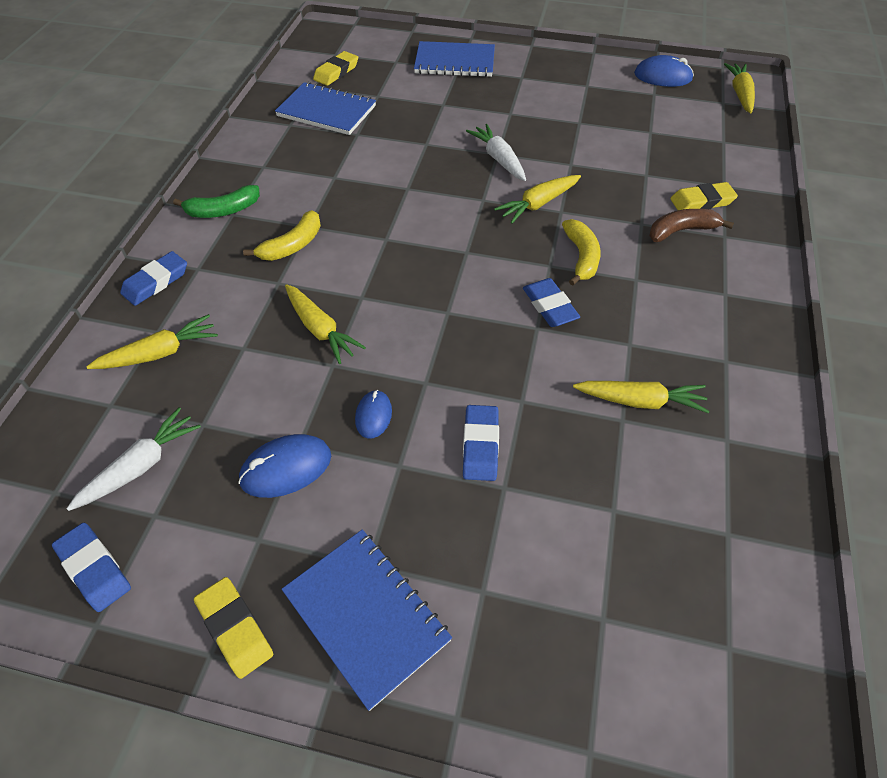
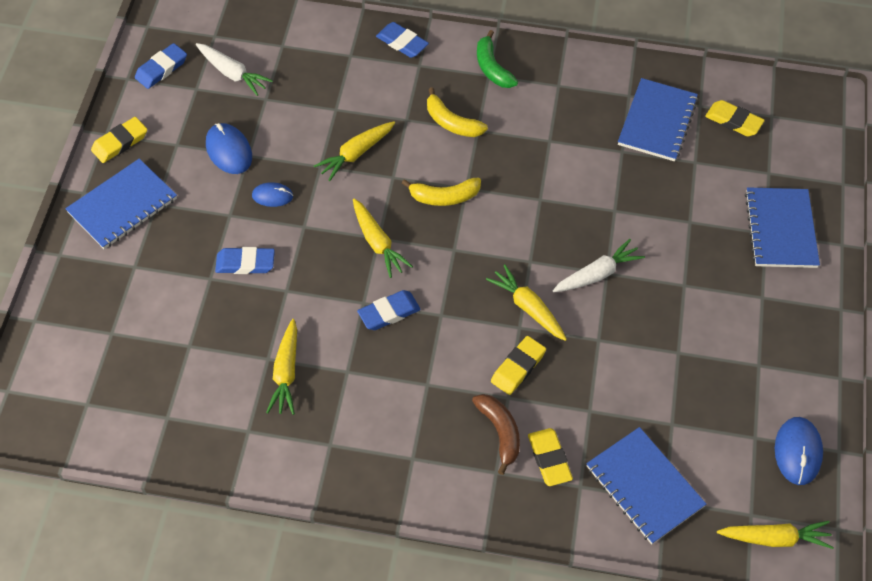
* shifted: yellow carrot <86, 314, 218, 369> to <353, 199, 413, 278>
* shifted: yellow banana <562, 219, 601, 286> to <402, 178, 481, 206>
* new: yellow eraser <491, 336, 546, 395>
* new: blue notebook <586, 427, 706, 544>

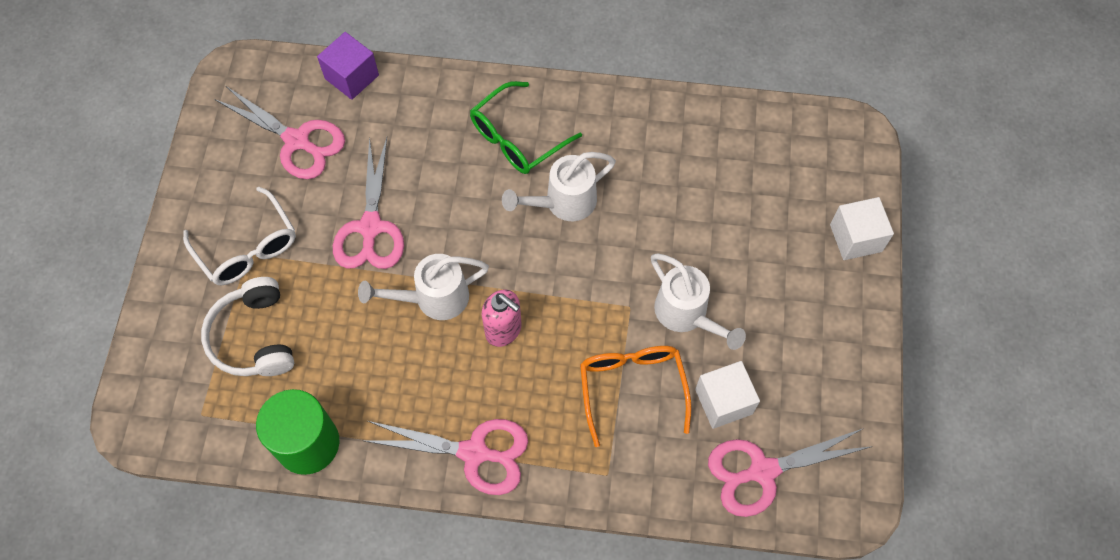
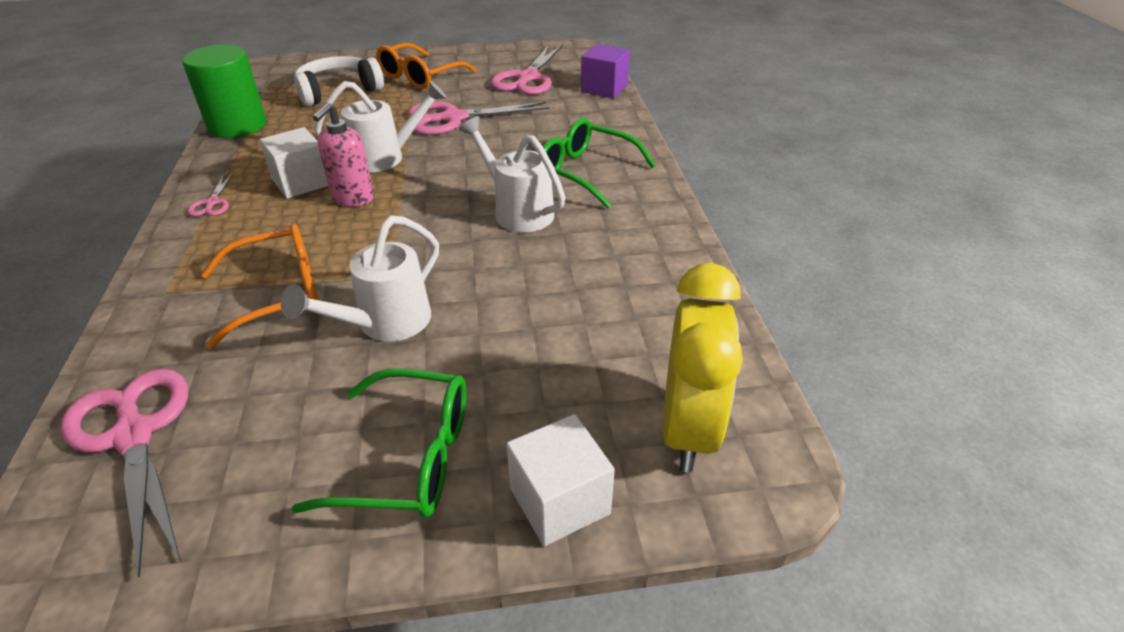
* scaled: pink scissors <365, 419, 528, 495> = <187, 173, 233, 216> x0.47
* shifted: white cube <695, 361, 760, 429> to <260, 127, 328, 199>
* new: green glasses <292, 369, 466, 518>
* rotated: white watering can <358, 254, 489, 320> = <314, 81, 447, 172> 105 degrees clockwise
* repainted: white glasses <183, 186, 296, 285> to orange glasses <376, 43, 477, 89>
* new: yellow clock <663, 263, 743, 472>

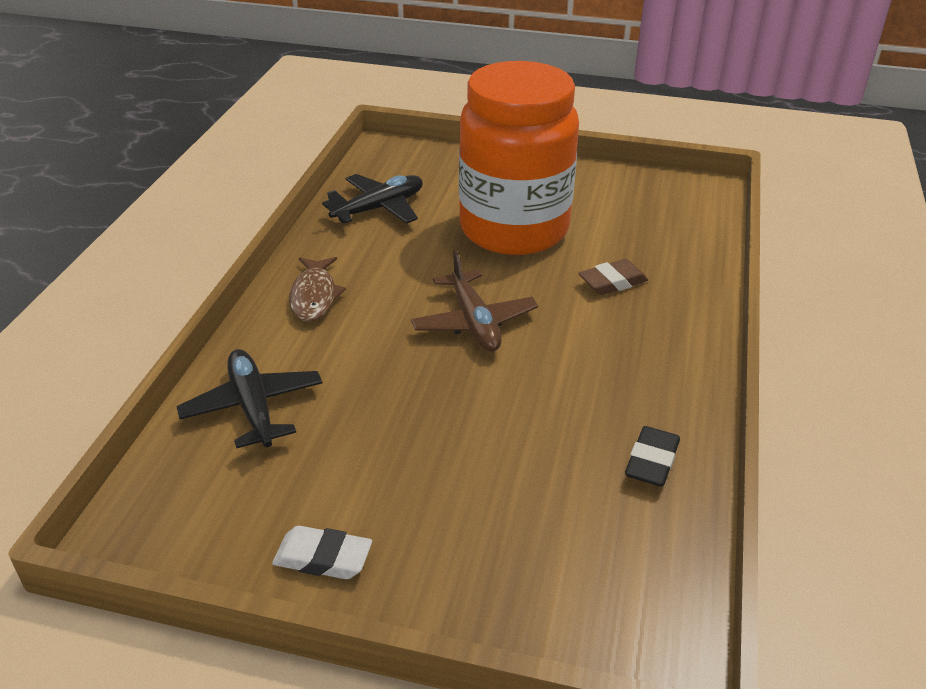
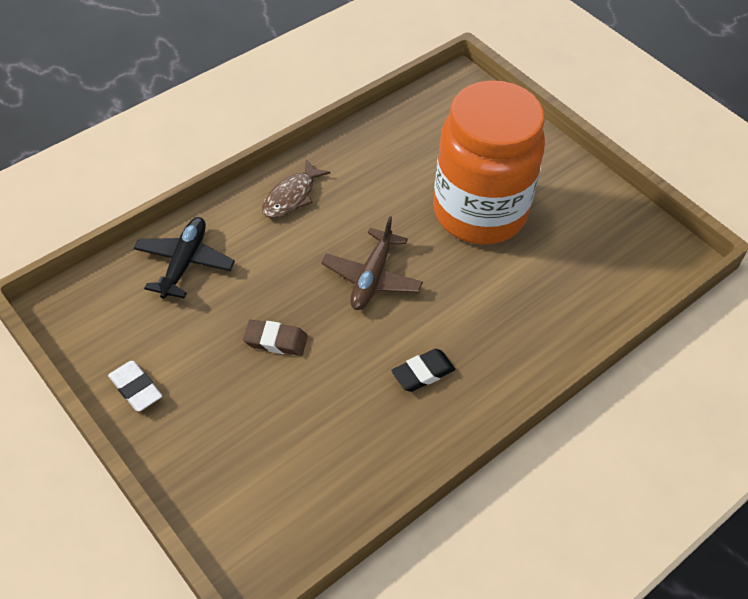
* shifted: brown eraser <578, 259, 648, 295> to <243, 320, 308, 356>
* shifted: black eraser <625, 426, 680, 487> to <391, 349, 455, 392>
* gone: black plane <322, 174, 423, 224>

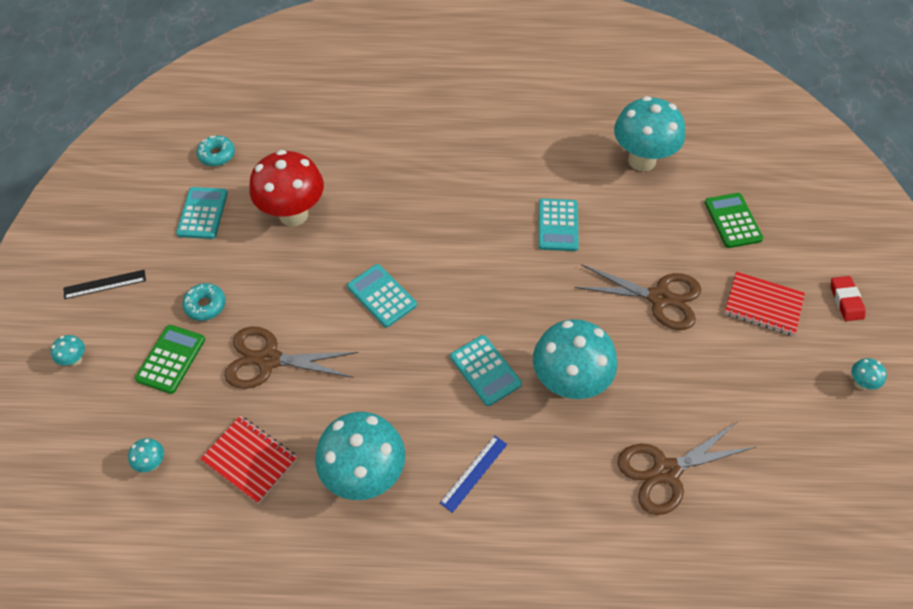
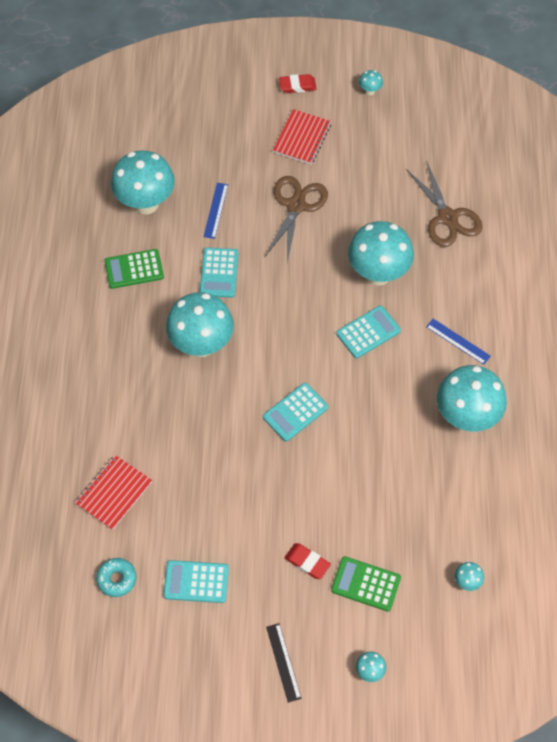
* shifted: red notebook <200, 416, 297, 504> to <75, 455, 152, 530>
* shifted: green calculator <704, 193, 763, 248> to <104, 249, 164, 289>
* new: turquoise mushroom <166, 292, 234, 357>
* rotated: turquoise calculator <538, 199, 579, 251> = <200, 248, 238, 298> 90 degrees clockwise
* new: blue ruler <203, 183, 228, 239>
* swapped: turquoise donut <182, 283, 226, 321> to red eraser <285, 543, 331, 579>
* gone: brown scissors <224, 326, 358, 389>
* gone: red mushroom <249, 150, 324, 226>

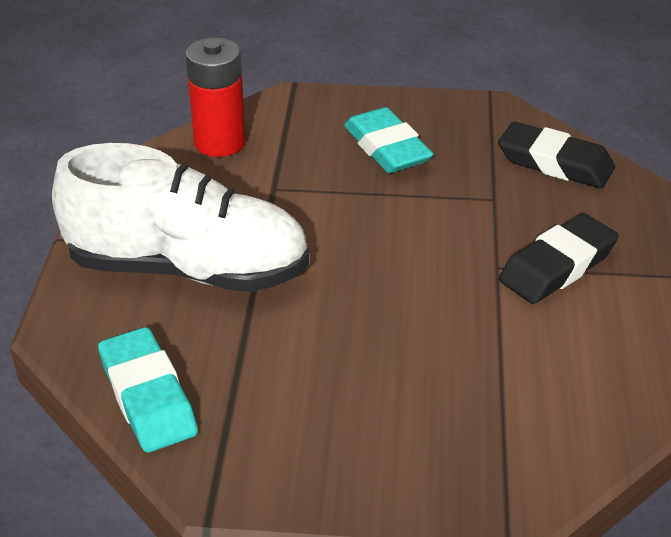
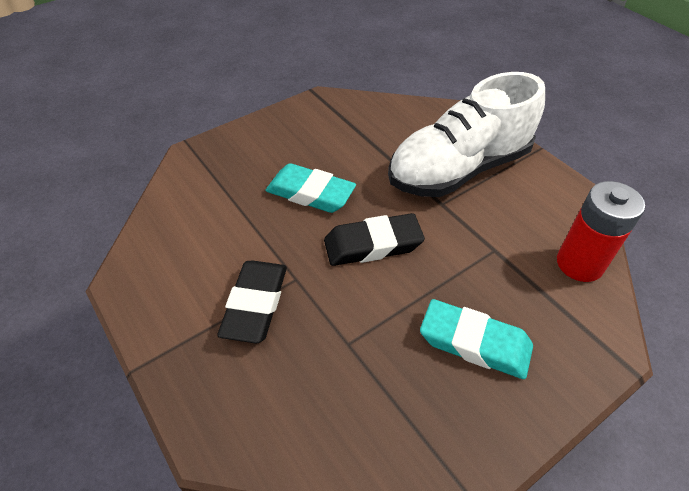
* shifted: turquoise eraser <98, 327, 198, 453> to <266, 163, 356, 213>
* shifted: black eraser <498, 122, 615, 188> to <324, 213, 425, 266>

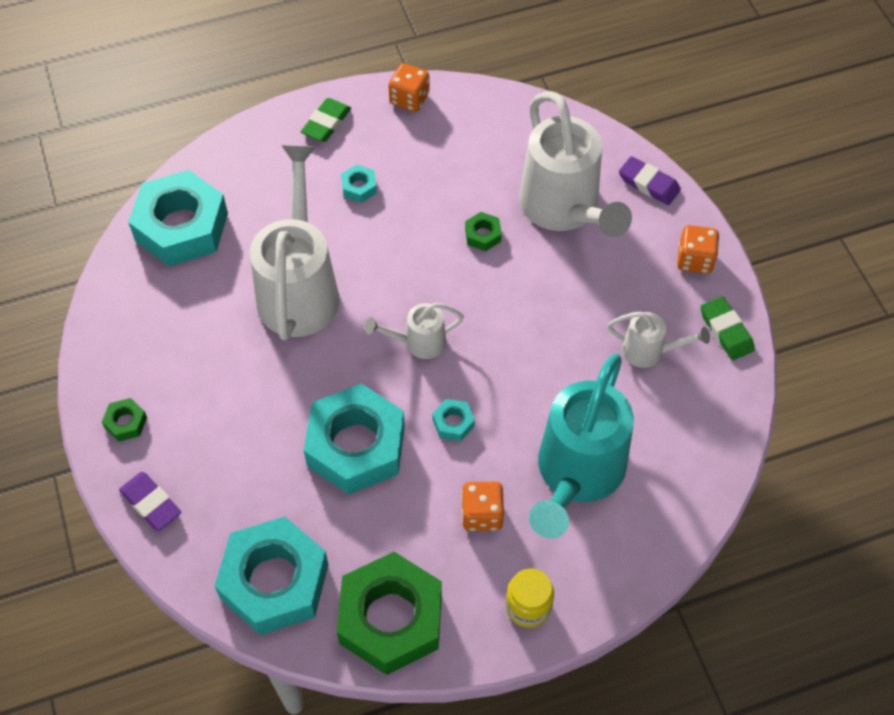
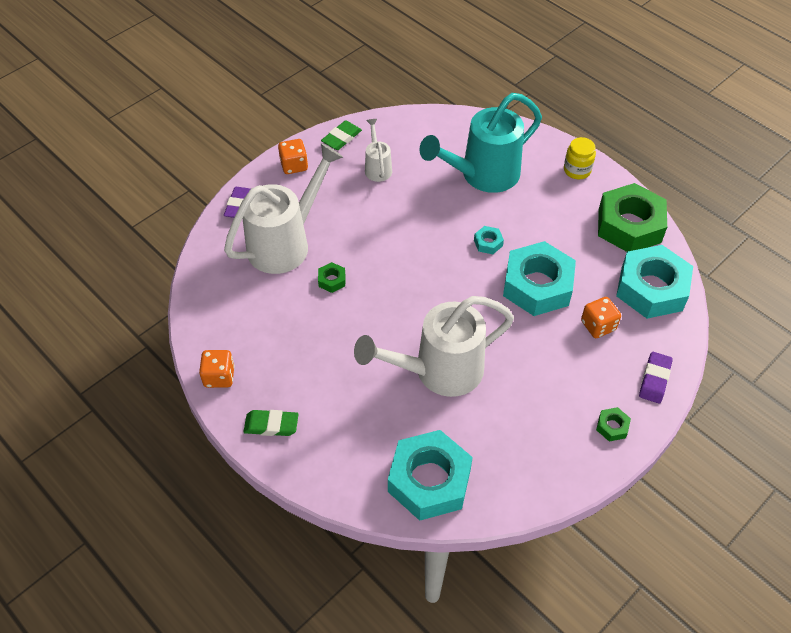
* rotated: turquoise watering can <529, 354, 634, 538> = <419, 93, 542, 193> 150 degrees clockwise
* shifted: orange dice <461, 482, 504, 531> to <581, 297, 621, 338>
* gone: turquoise nut <341, 165, 377, 203>
* gone: white watering can <365, 303, 464, 359>

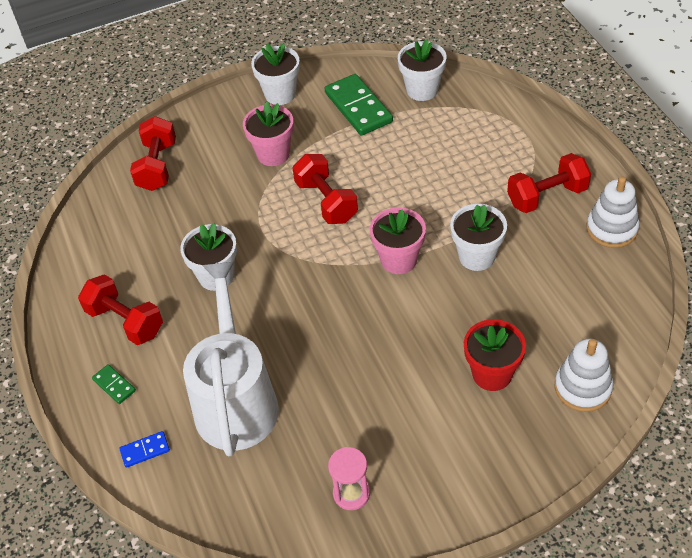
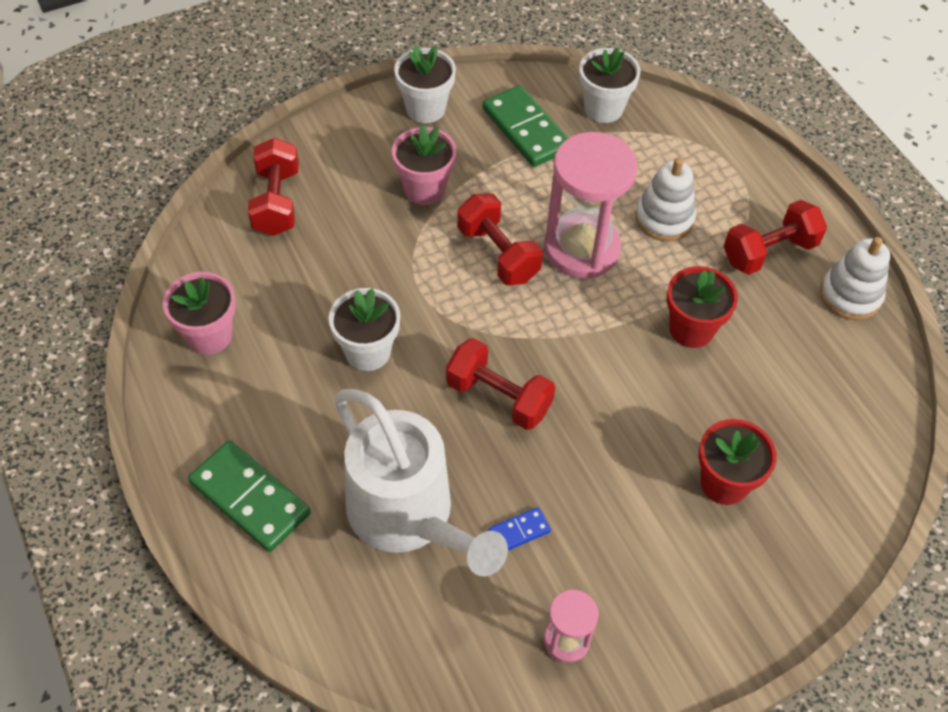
* shifted: pink flower pot <370, 207, 426, 274> to <163, 272, 236, 355>
* scaled: green domino <92, 364, 136, 404> = <188, 441, 311, 552> x2.09
* rotated: white watering can <183, 262, 279, 456> = <334, 389, 508, 576> 150 degrees clockwise
* shifted: red dumbbell <78, 274, 163, 345> to <446, 338, 555, 430>
* shifted: blue domino <119, 431, 170, 468> to <489, 507, 551, 550>
* new: pink hourglass <544, 132, 637, 278>
* shifted: white stacking toy <554, 339, 613, 412> to <635, 158, 696, 241>
* repainted: white flower pot <450, 204, 507, 271> to red flower pot <667, 266, 738, 348>

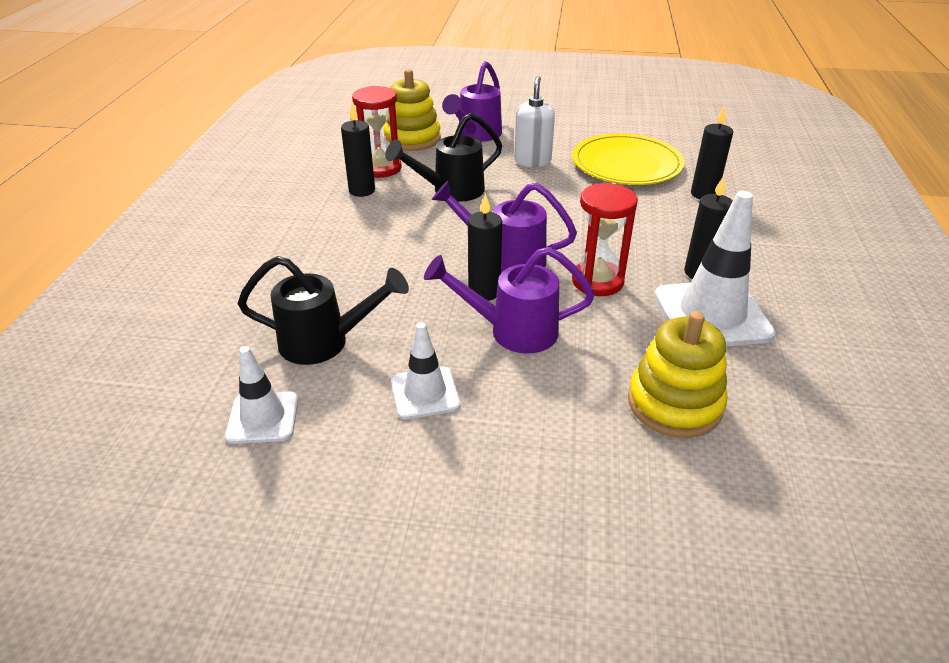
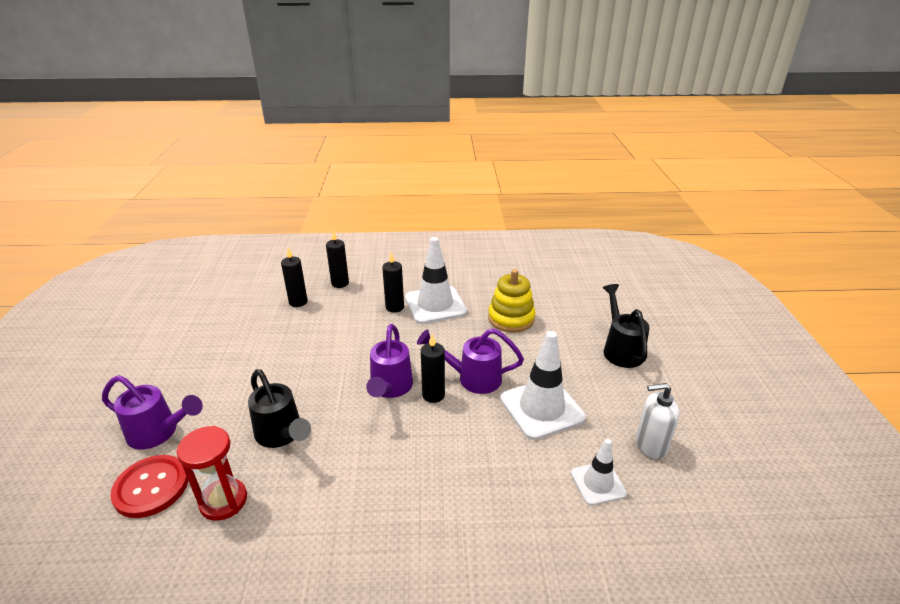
* swapped: yellow stacking toy <383, 69, 441, 151> to red button <110, 455, 188, 518>
* shifted: black candle <341, 103, 375, 197> to <326, 230, 349, 288>
* rotated: purple watering can <424, 247, 595, 354> = <417, 328, 524, 394> 105 degrees clockwise
* scaled: white traffic cone <391, 322, 460, 419> = <500, 331, 586, 440> x1.74
* shifted: black watering can <238, 256, 409, 365> to <603, 284, 650, 368>
* shifted: white soap dispenser <514, 76, 555, 167> to <636, 383, 680, 459>
* gone: yellow plate <572, 133, 685, 185>
* gone: red hourglass <572, 183, 638, 296>

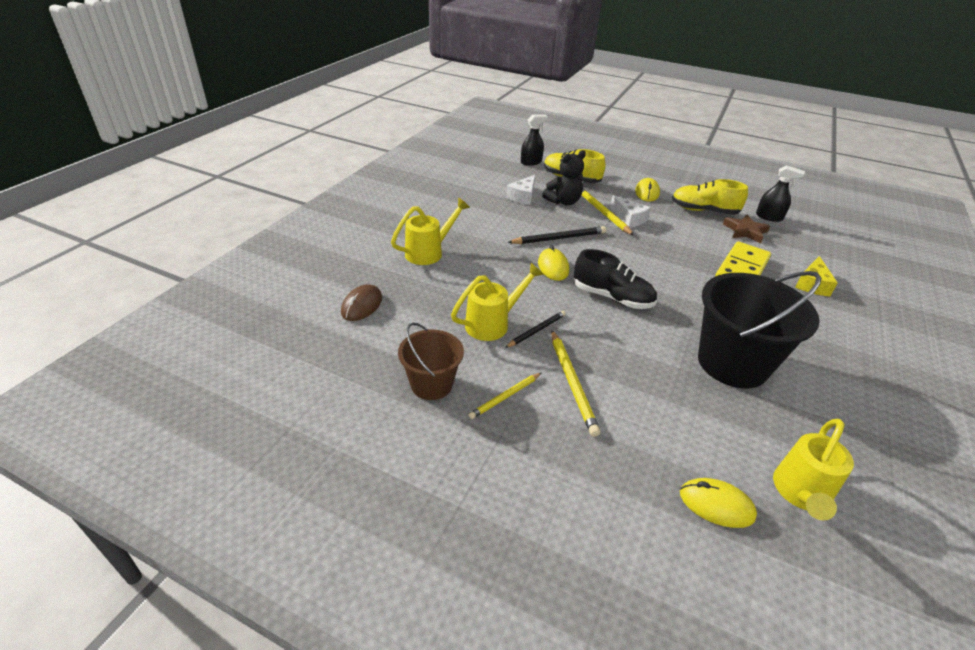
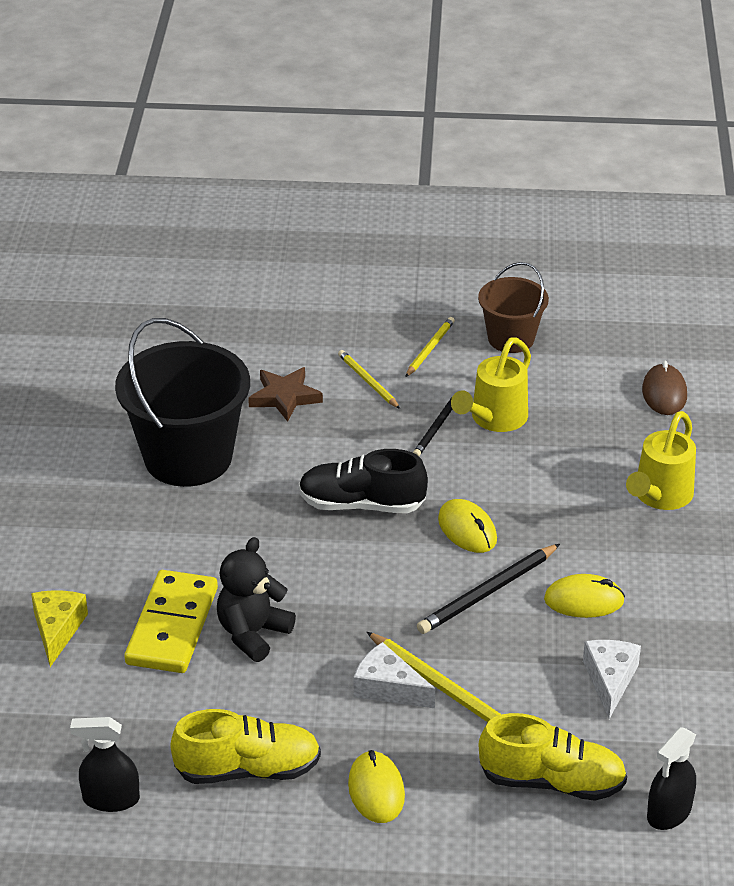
* shifted: black teddy bear <542, 150, 586, 205> to <217, 537, 296, 662>
* shifted: brown star <723, 215, 770, 243> to <248, 367, 323, 422>
* scaled: yellow pencil <551, 330, 600, 437> = <338, 350, 400, 409> x0.64
* shifted: yellow mouse <680, 478, 757, 528> to <544, 574, 625, 618>
* gone: yellow watering can <773, 419, 854, 521>

